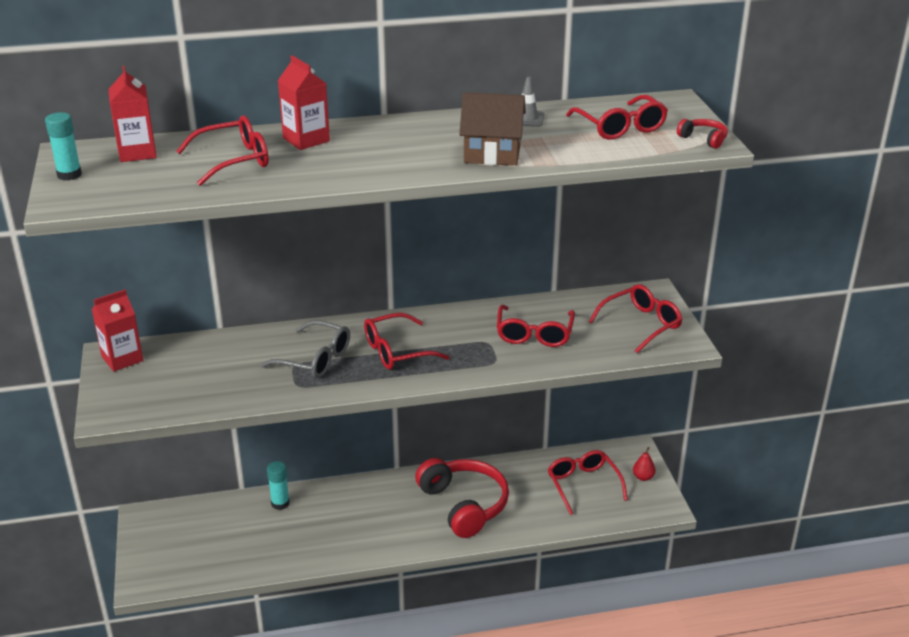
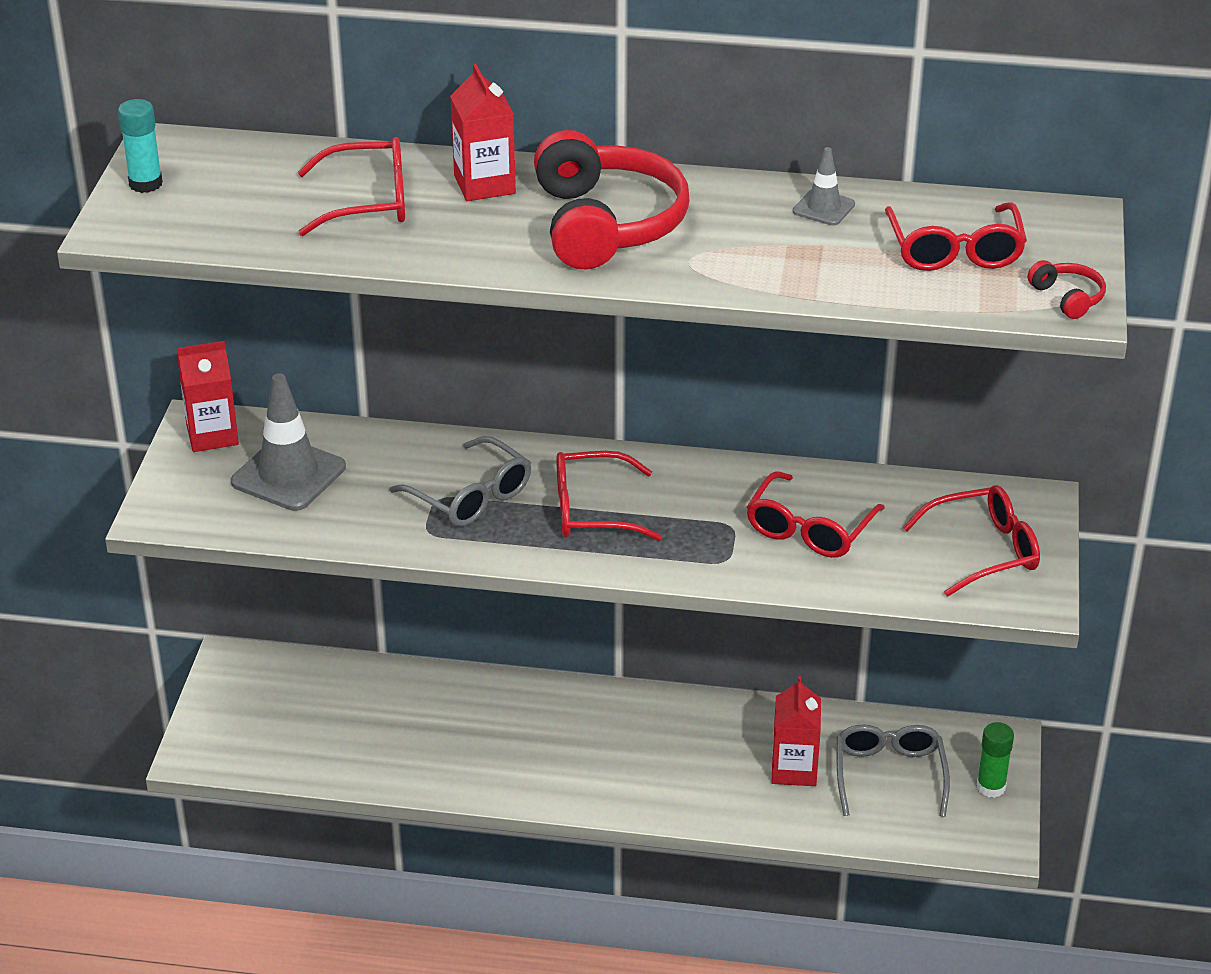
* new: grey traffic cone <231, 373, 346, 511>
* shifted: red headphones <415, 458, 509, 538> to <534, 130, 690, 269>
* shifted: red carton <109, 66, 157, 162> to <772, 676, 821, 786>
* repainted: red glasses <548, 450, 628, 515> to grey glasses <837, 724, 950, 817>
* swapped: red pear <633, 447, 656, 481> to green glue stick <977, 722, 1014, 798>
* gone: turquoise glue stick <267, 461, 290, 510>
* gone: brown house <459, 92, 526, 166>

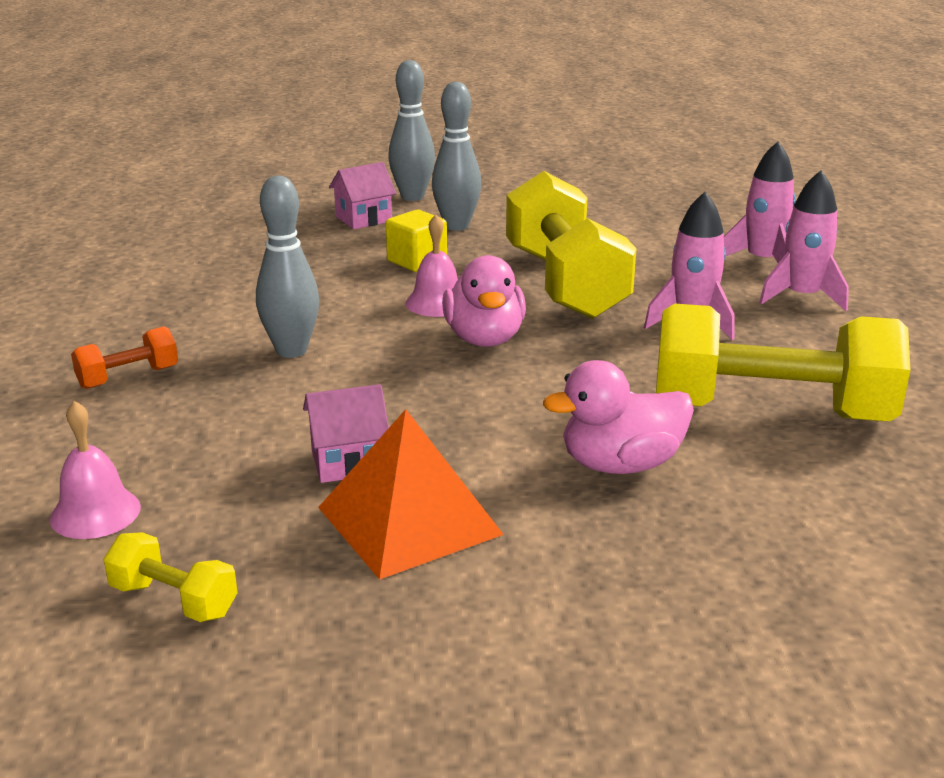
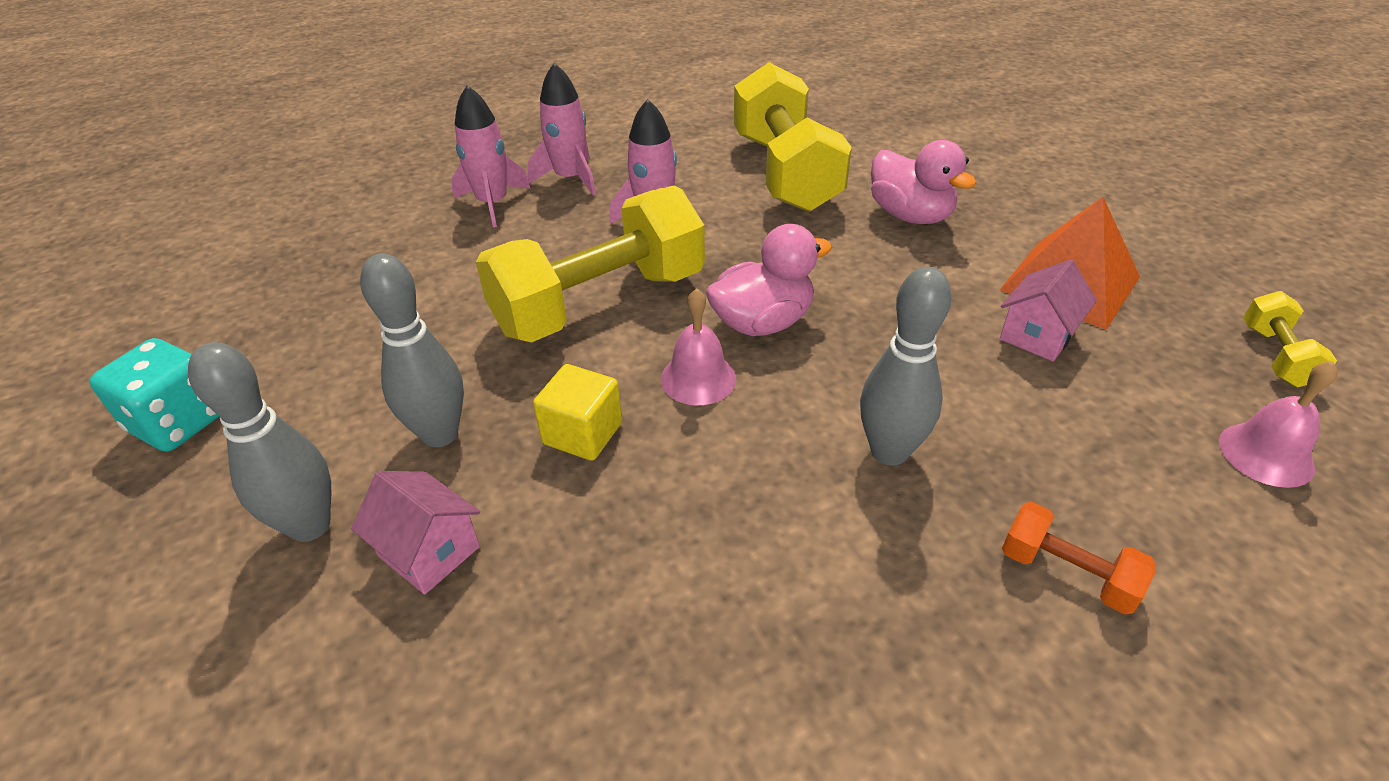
* new: turquoise dice <89, 338, 219, 452>
* rotated: pink house <303, 384, 389, 483> = <1000, 259, 1097, 361> 75 degrees clockwise

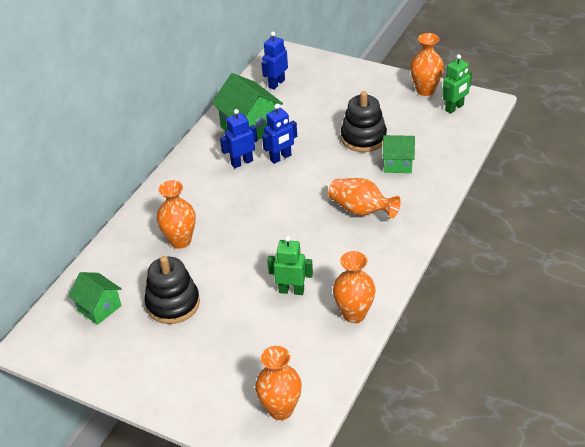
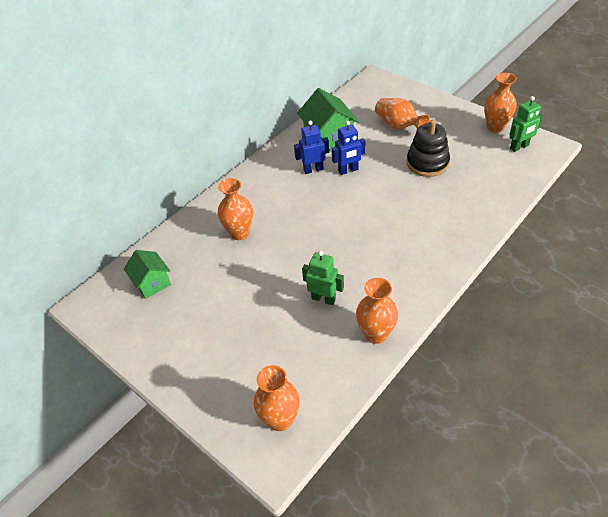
* shifted: orange vase <328, 178, 401, 219> to <375, 98, 430, 129>
* gone: black stacking toy <145, 256, 200, 324>
* gone: blue robot <261, 32, 288, 89>
* gone: green house <383, 135, 415, 173>

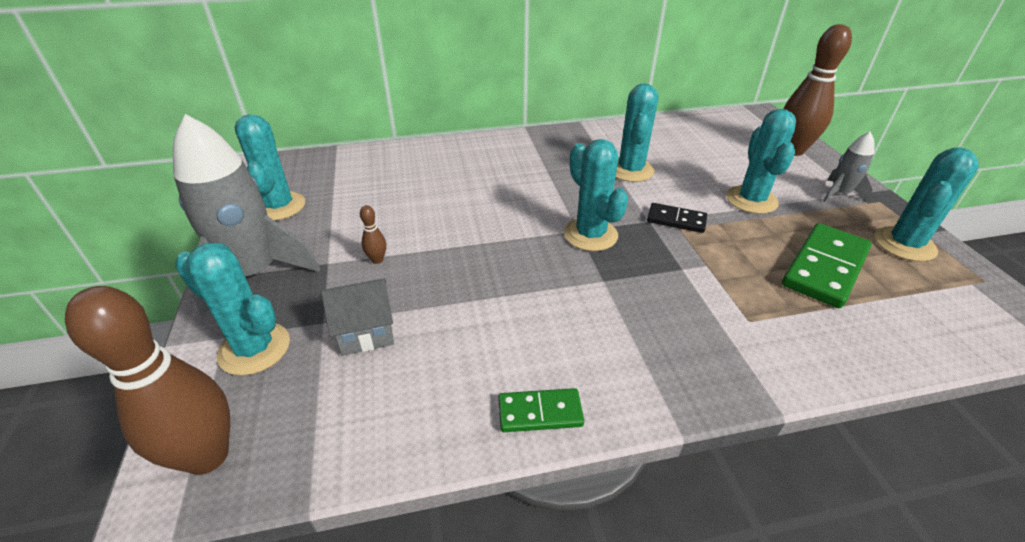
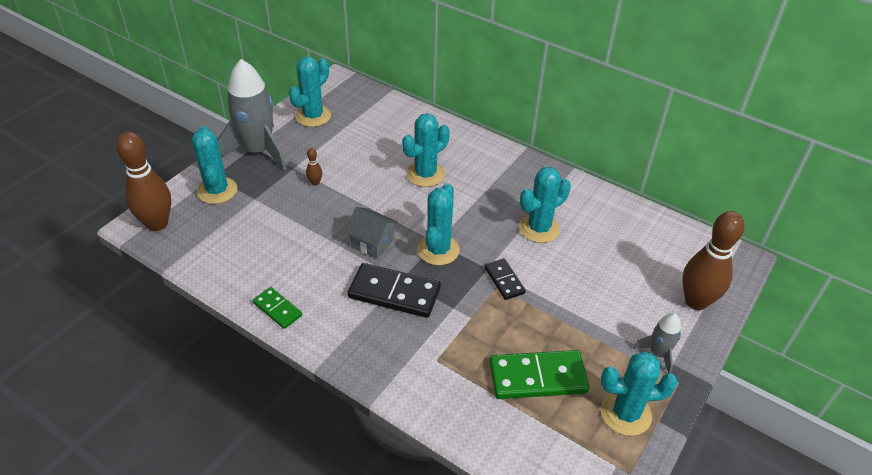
* shifted: grey house <321, 278, 394, 356> to <345, 207, 398, 259>
* new: black domino <348, 263, 441, 318>
* shifted: turquoise cactus <726, 109, 796, 214> to <402, 113, 450, 187>

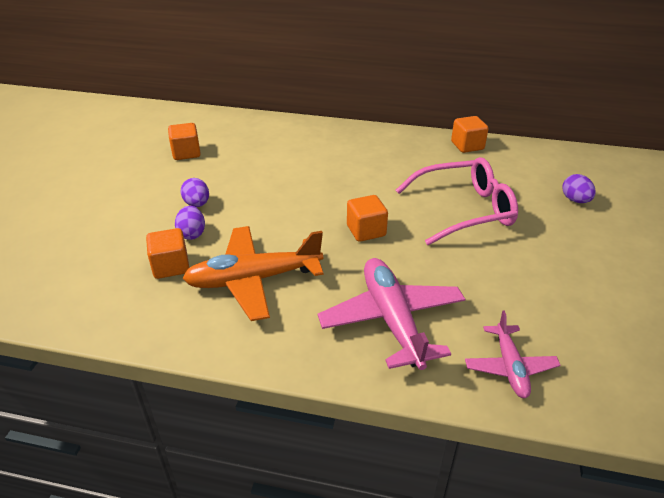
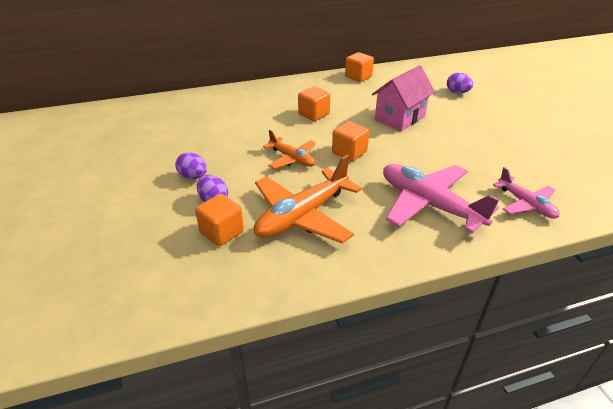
* new: orange plane <263, 130, 316, 169>
* shifted: orange cube <168, 123, 201, 160> to <298, 86, 330, 121>
* swapped: pink glasses <396, 157, 518, 245> to pink house <372, 65, 435, 131>

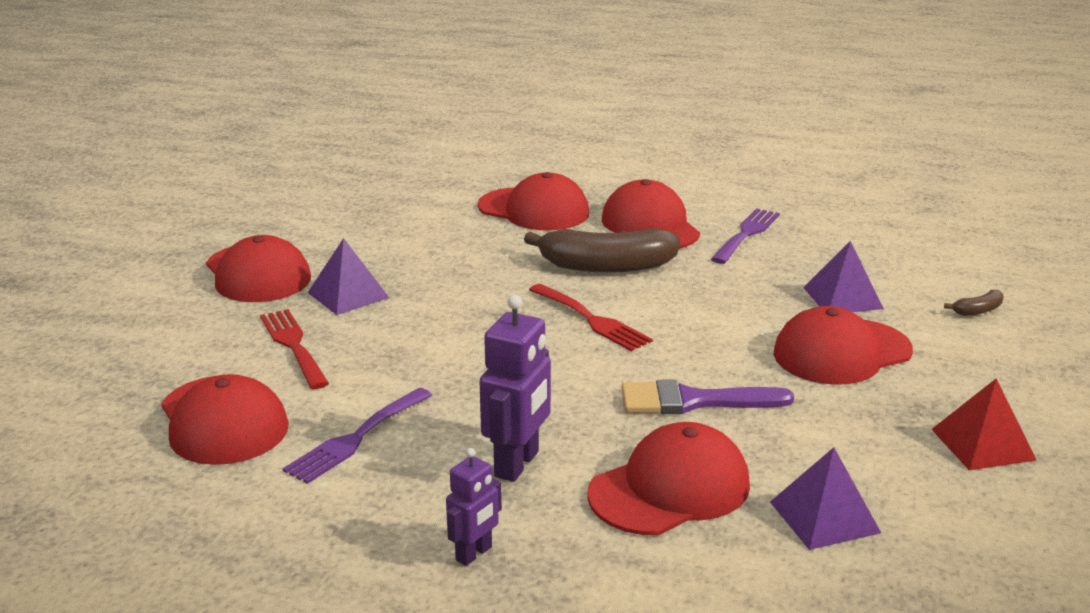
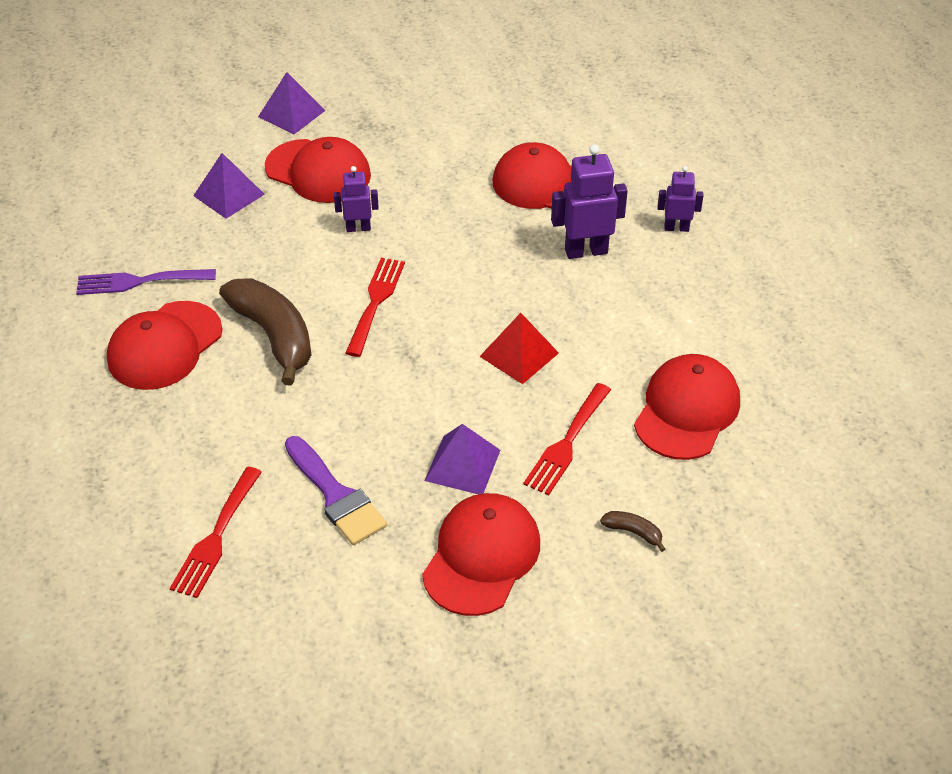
* new: red fork <170, 467, 262, 598>
* shifted: purple pyramid <770, 447, 881, 550> to <258, 72, 325, 134>
* shifted: purple brush <622, 379, 794, 414> to <285, 436, 387, 545>
* new: purple robot <334, 166, 379, 232>
* shifted: red pyramid <931, 378, 1036, 470> to <479, 313, 559, 384>
* shifted: brown banana <944, 290, 1004, 316> to <600, 511, 665, 552>
* gone: purple fork <283, 388, 432, 484>
* gone: red cap <478, 172, 589, 231>

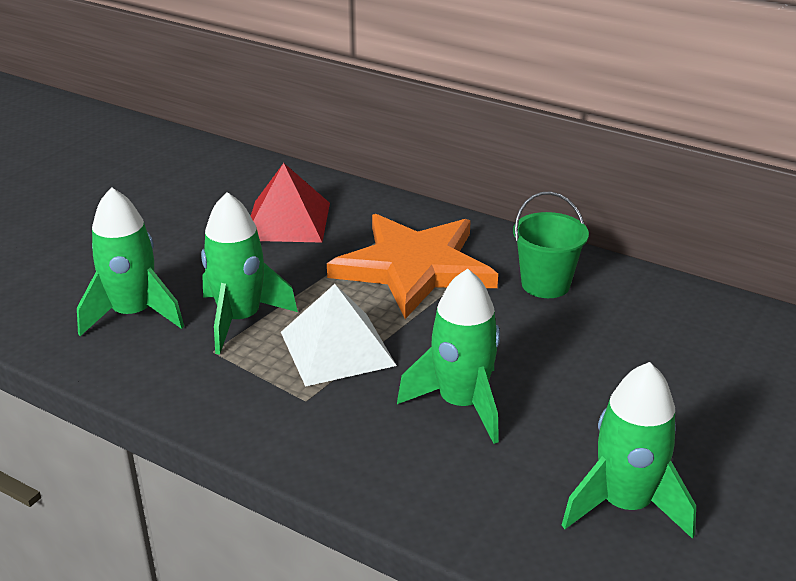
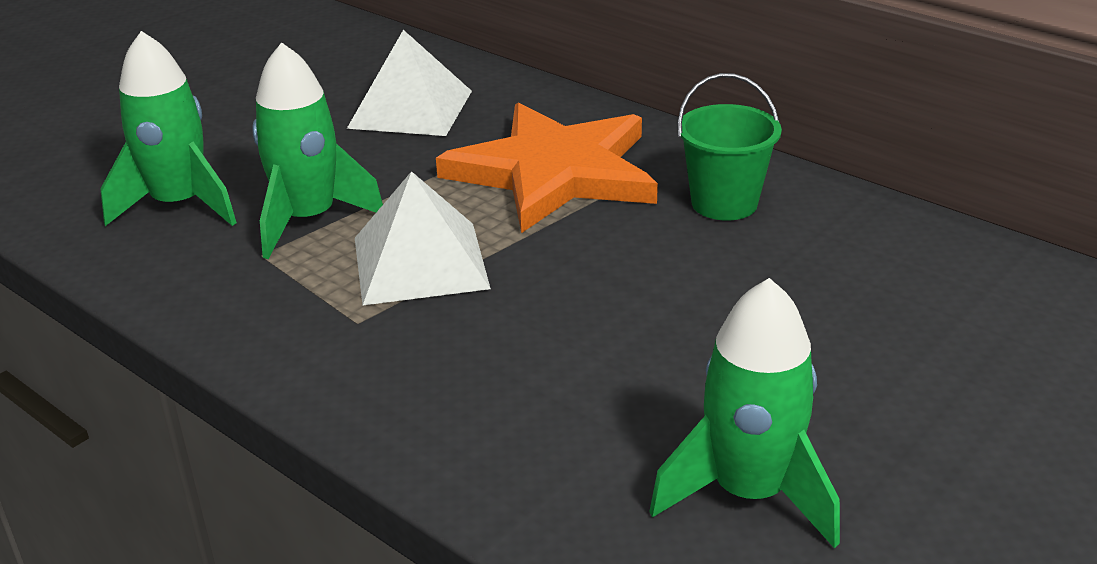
* repainted: red pyramid <251, 163, 330, 243> to white pyramid <347, 30, 472, 136>
* gone: green rocket <397, 269, 500, 444>

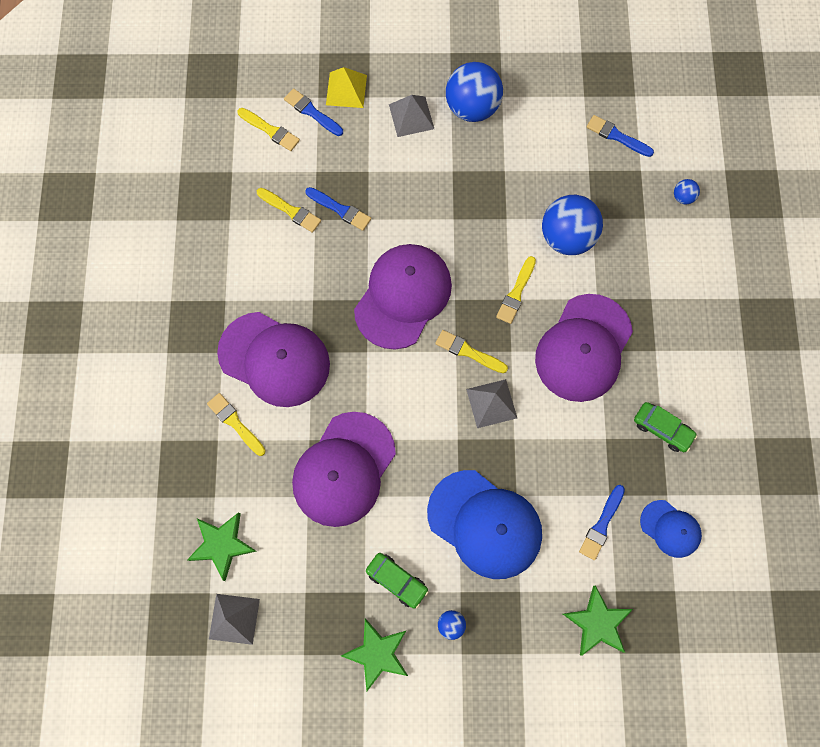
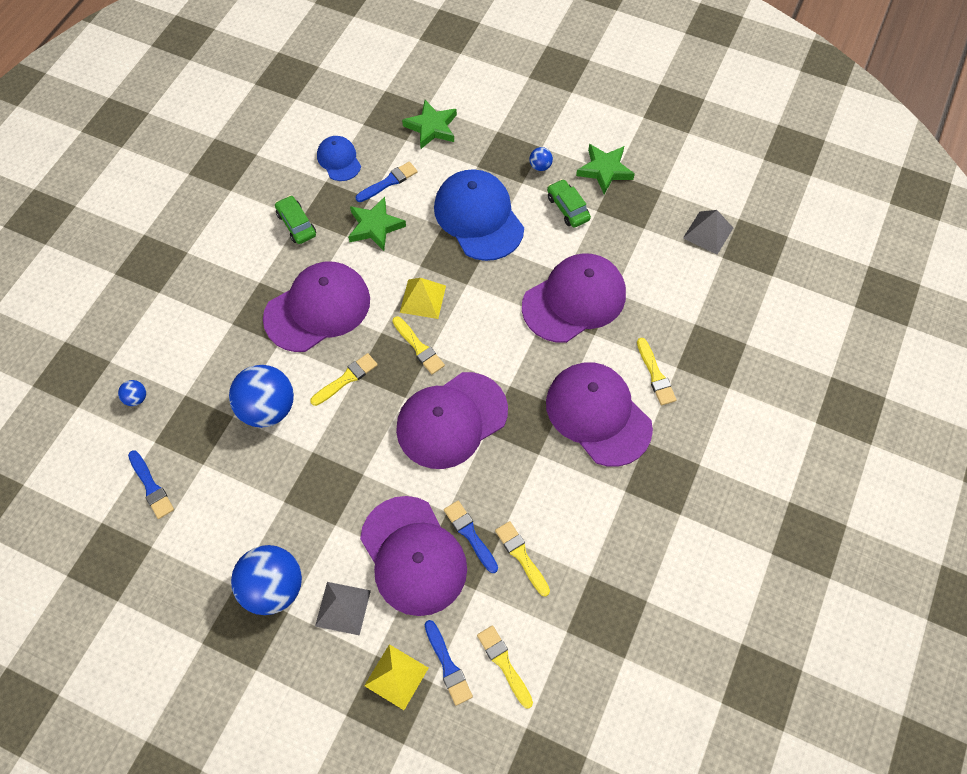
* shifted: green star <187, 512, 257, 581> to <348, 197, 406, 251>
* new: purple cap <360, 496, 467, 616>
* repainted: grey pyramid <466, 379, 517, 428> to yellow pyramid <400, 278, 446, 319>

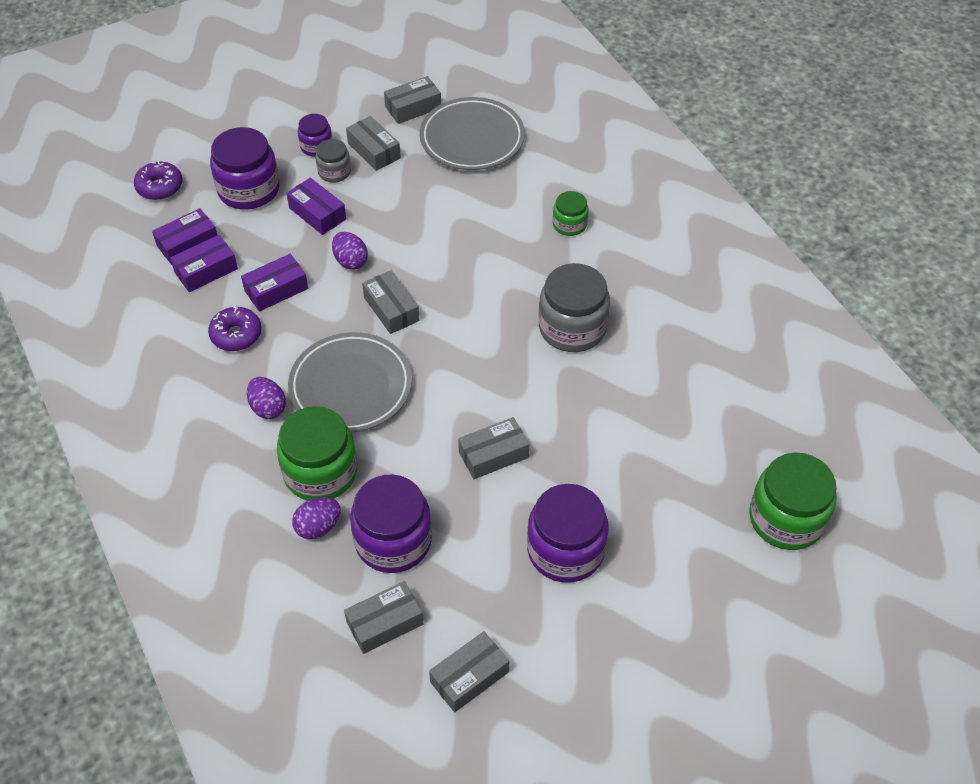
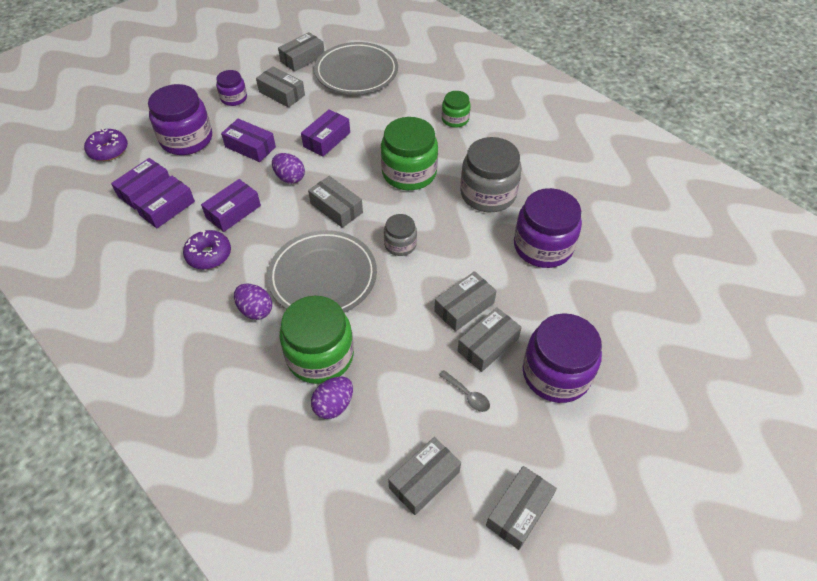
* new: purple box <301, 109, 350, 157>
* shifted: green jar <749, 453, 837, 550> to <381, 117, 438, 190>
* shifted: grey jar <315, 139, 351, 183> to <384, 214, 417, 256>
* new: grey spoon <439, 370, 490, 412>
* new: grey box <458, 307, 522, 372>
* shifted: purple jar <350, 475, 432, 573> to <514, 188, 582, 268>

